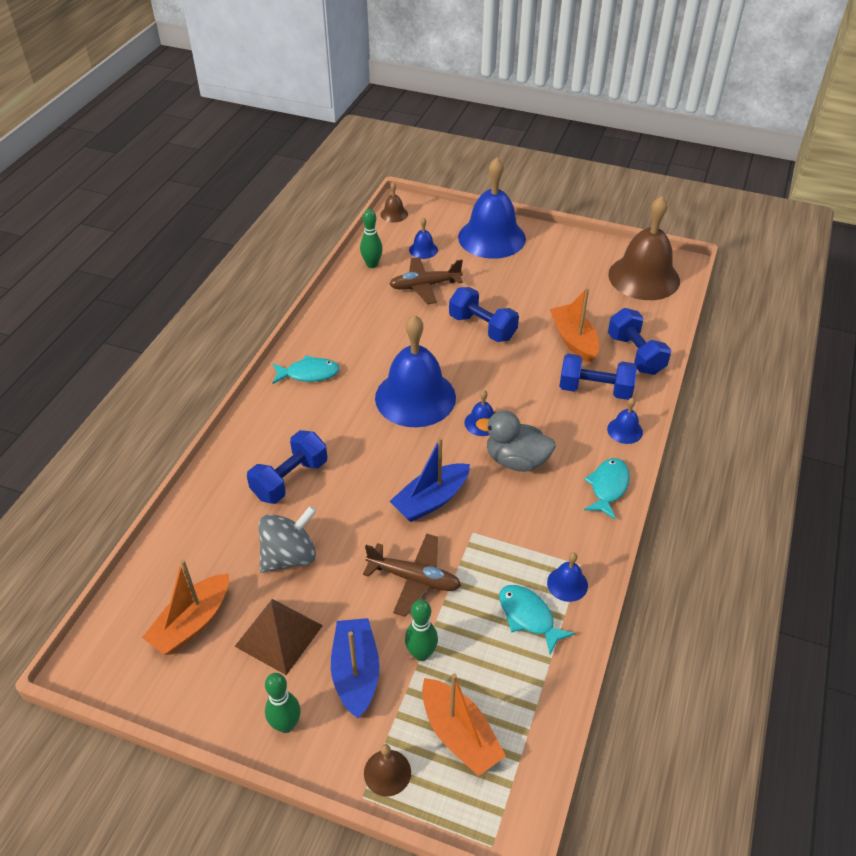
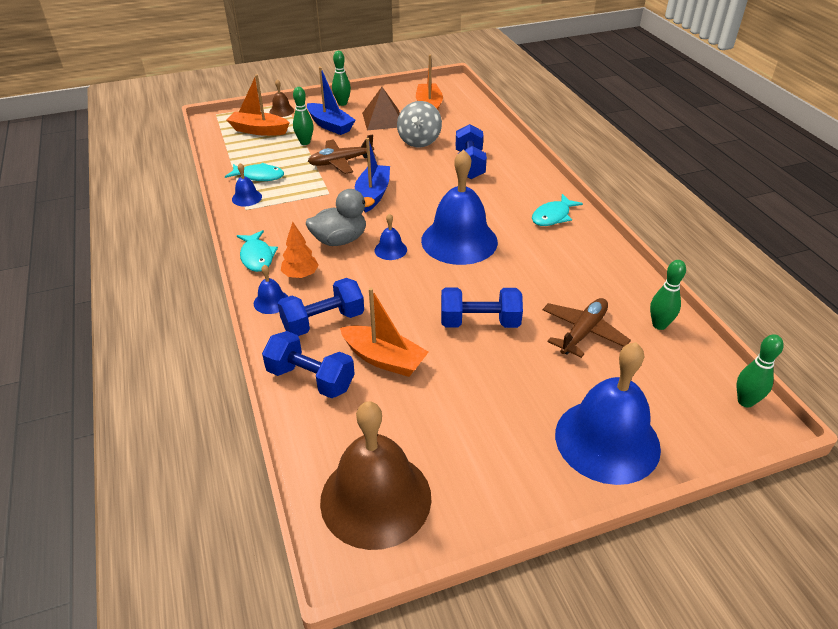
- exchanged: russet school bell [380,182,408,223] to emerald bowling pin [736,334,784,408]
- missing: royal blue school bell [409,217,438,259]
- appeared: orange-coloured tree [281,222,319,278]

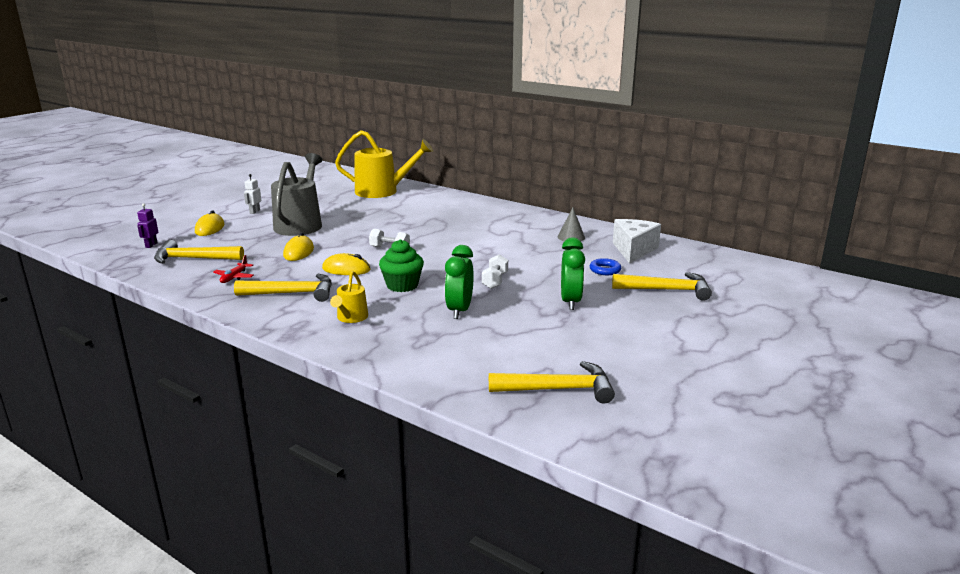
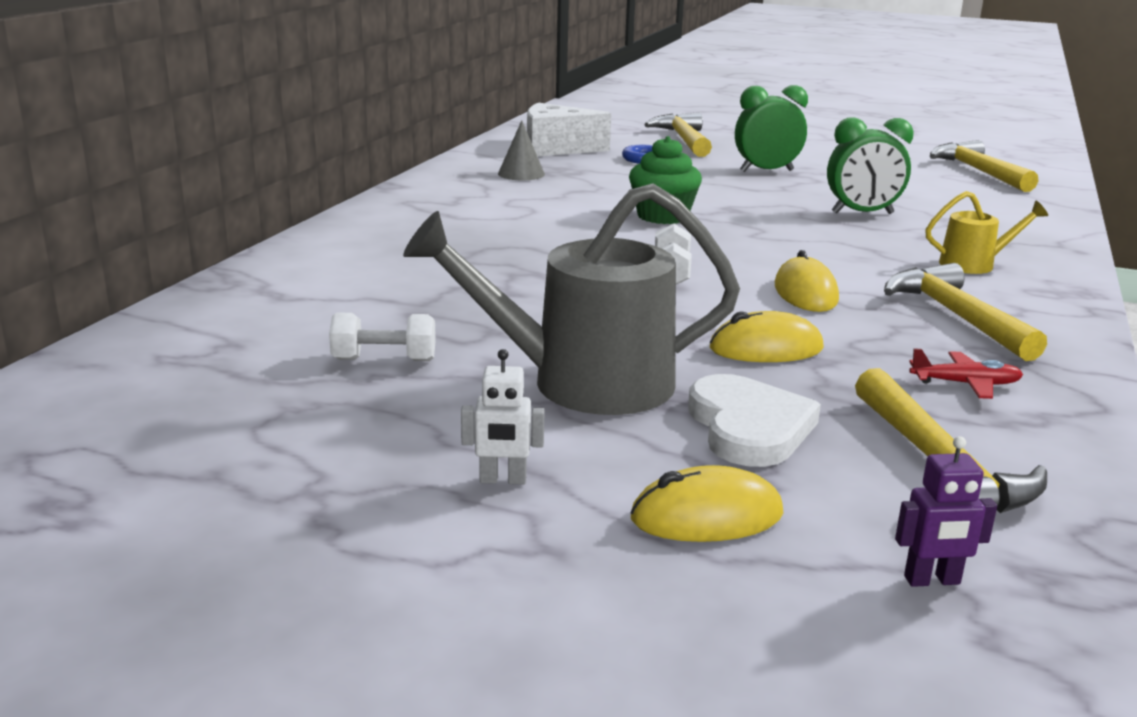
- missing: yellow watering pot [335,130,433,198]
- relocated: emerald muffin [379,239,424,292] to [629,136,702,224]
- relocated: snow-white dumbbell [482,254,508,289] to [329,312,436,361]
- appeared: snow-white heart shape [688,374,821,467]

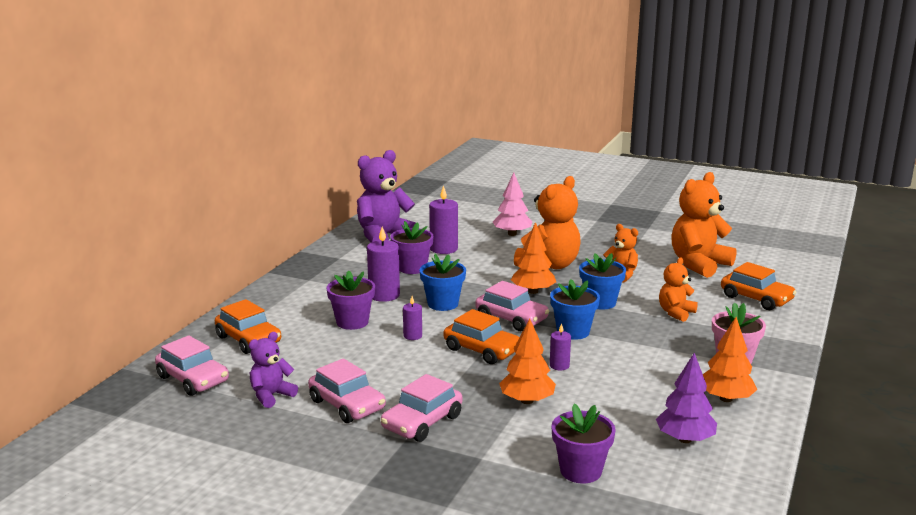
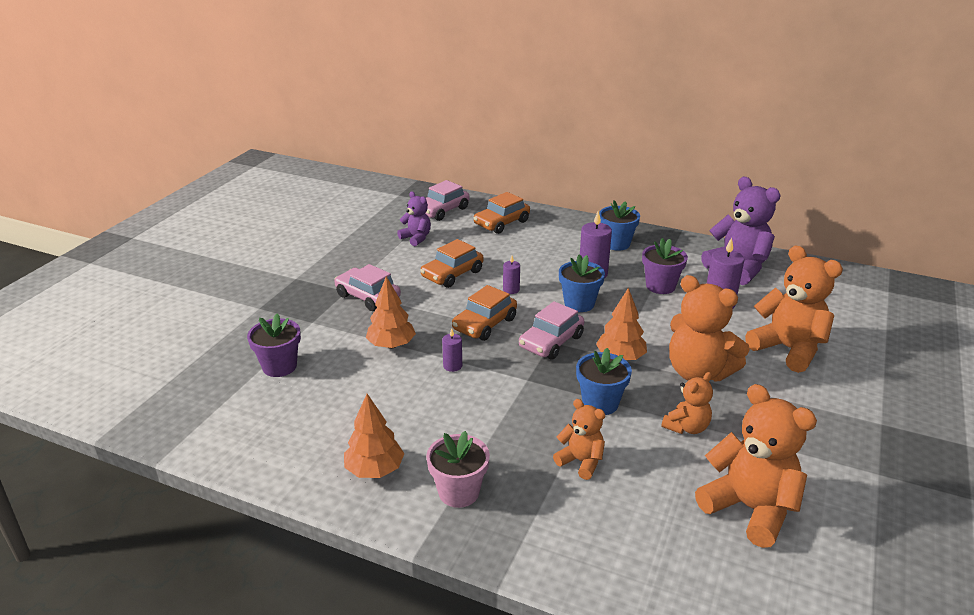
- exchanged: rose-pink tree [493,173,532,236] to orange-coloured teddy [745,246,843,373]
- relocated: orange-coloured toy car [721,262,796,310] to [420,239,484,288]
- missing: royal purple flower pot [326,271,375,330]
- relocated: royal blue flower pot [550,279,600,340] to [599,200,640,251]
- missing: royal purple tree [656,353,717,443]
- missing: rose-pink toy car [308,358,386,423]

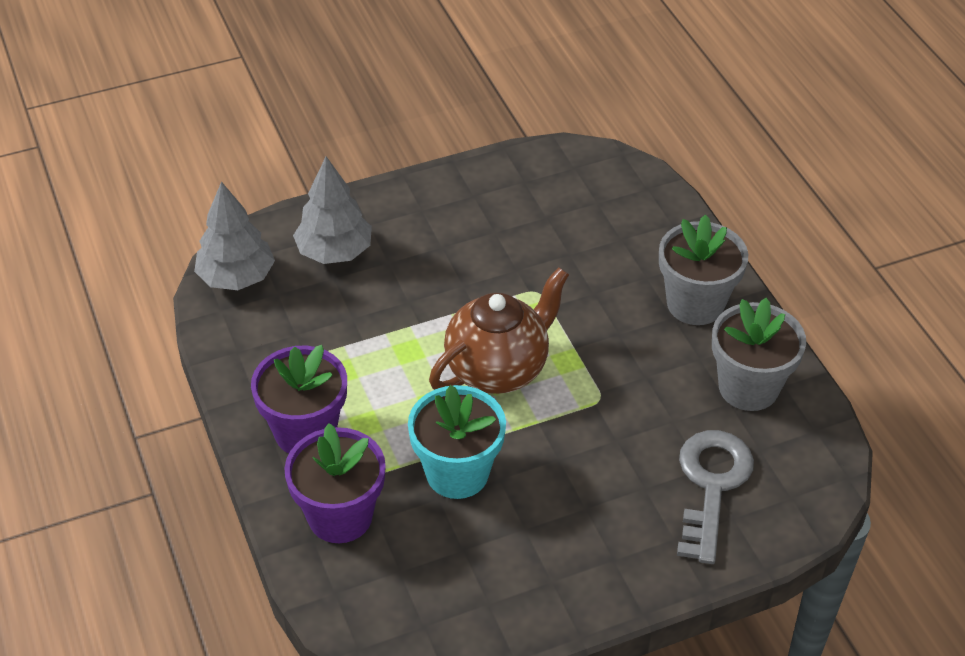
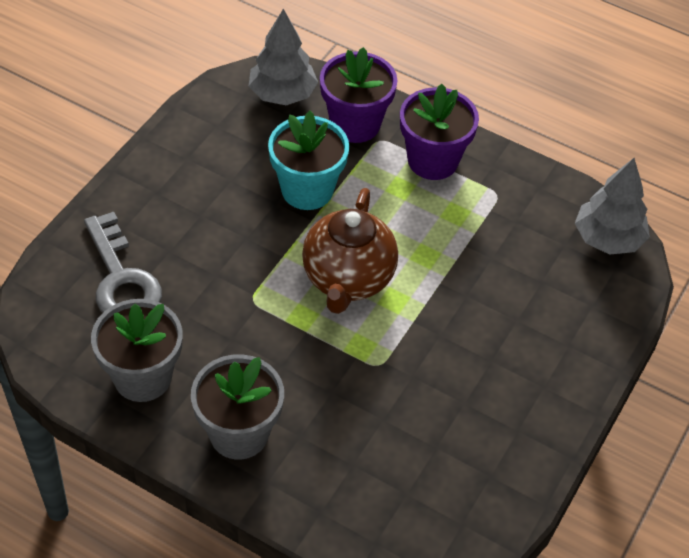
- relocated: ash-grey tree [293,156,372,264] to [249,9,318,105]

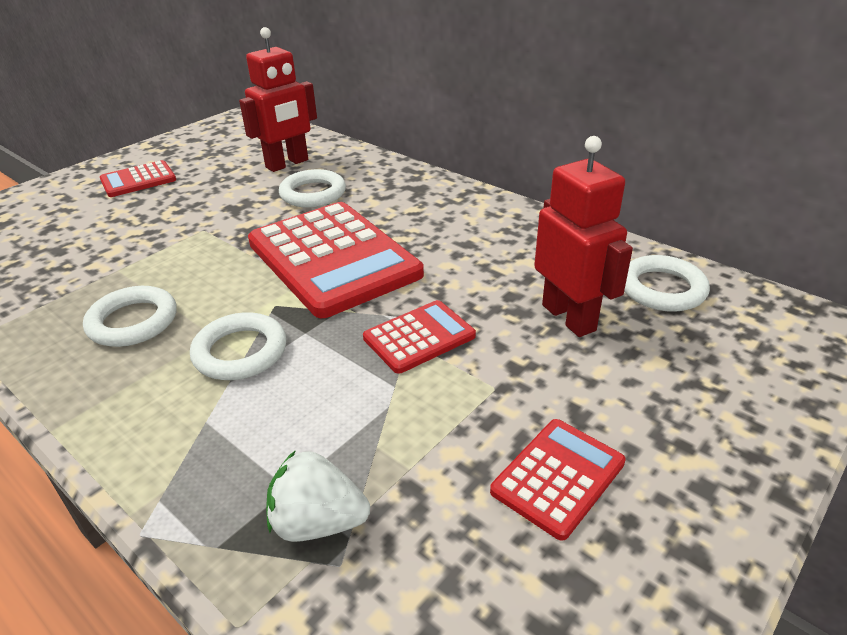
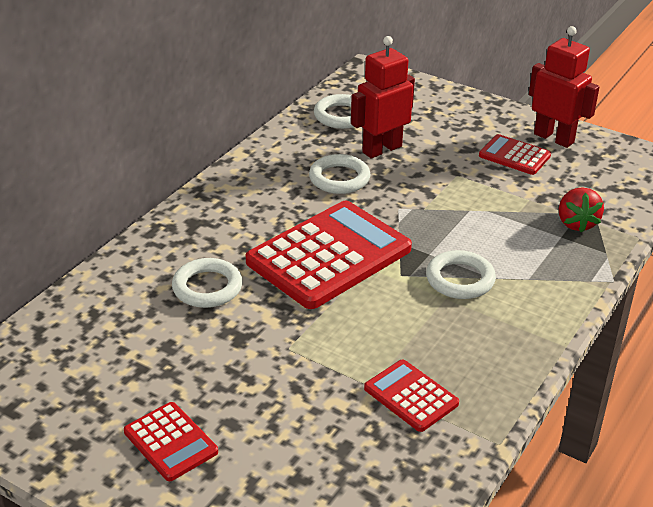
- relocated: scarlet toy robot [239,27,317,172] to [529,26,599,148]
- relocated: snow-white ring [83,286,177,347] to [309,154,371,194]
- relocated: scarlet calculator [363,300,476,374] to [364,360,459,432]
- colour: snow-white berry [266,450,370,542] to scarlet berry [559,187,604,233]

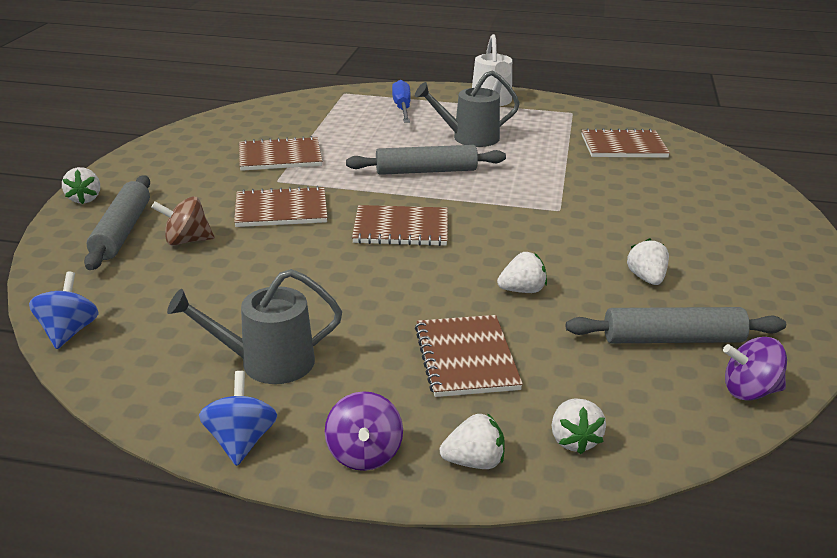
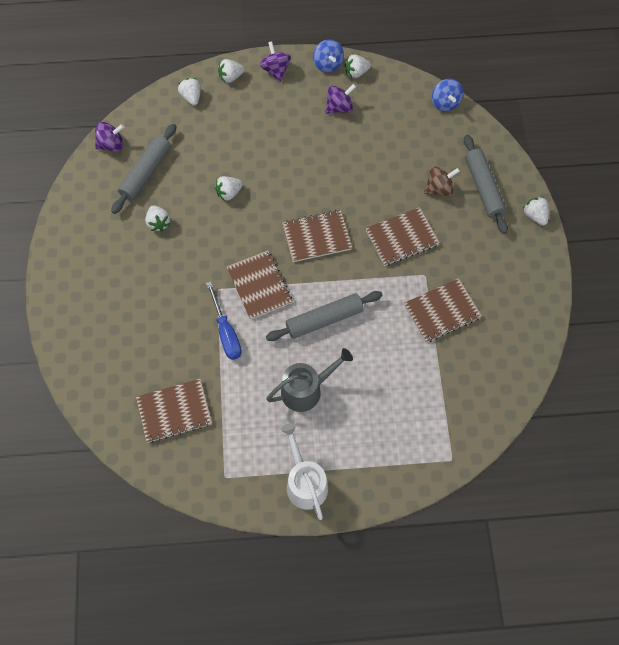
- relocated: royal blue hand screwdriver [392,80,411,123] to [206,281,242,360]
- exchanged: ash-grey watering pot [167,269,342,384] to royal purple spinning top [325,84,356,114]
- spun: ash-grey rolling pin [566,307,786,343] = [111,124,176,214] 45 degrees counterclockwise
- relocated: russet notebook [415,315,523,397] to [227,250,293,320]
- appeared: snow-white berry [345,55,371,78]

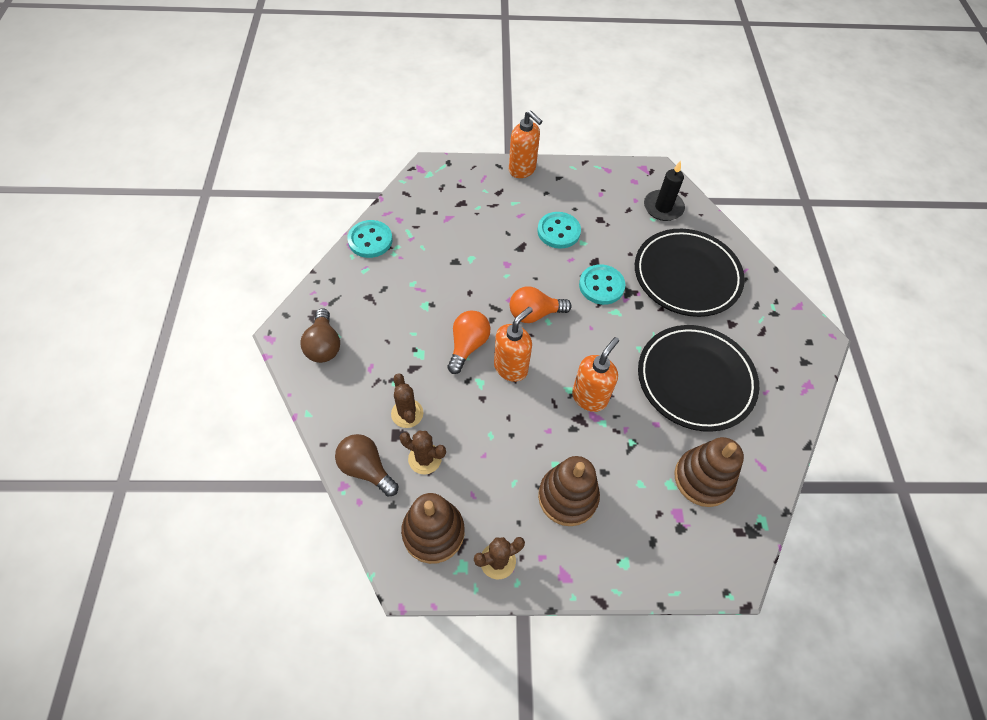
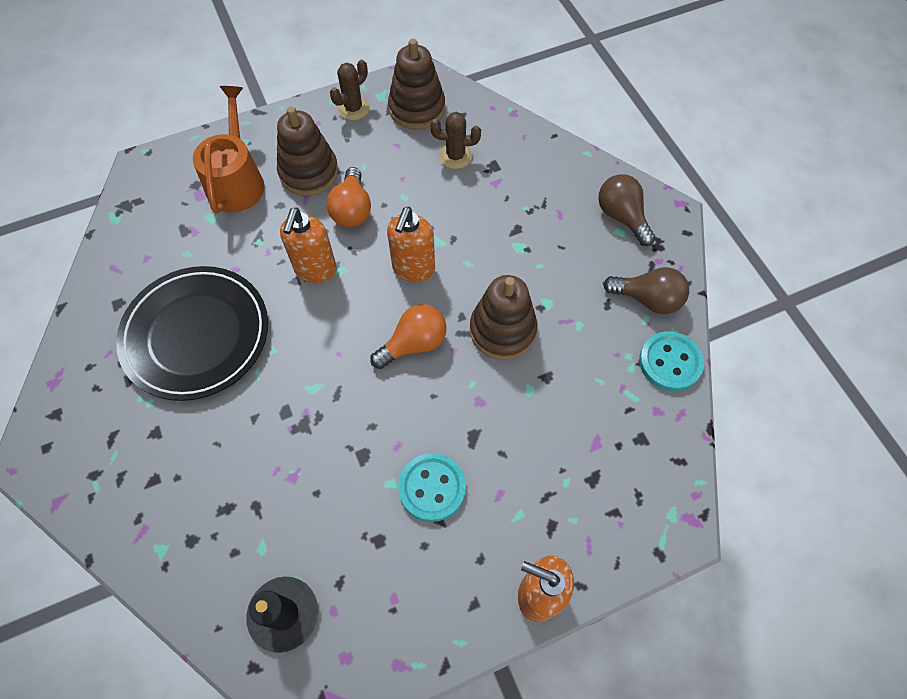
- missing: black plate [635,229,745,317]
- missing: aqua sewing button [579,264,625,305]
- relocated: orange-coloured light bulb [447,310,490,374] to [326,167,371,227]
- missing: russet saguaro cactus [391,373,424,428]
- relocated: russet light bulb [335,434,399,496] to [603,267,689,314]
- relocated: russet stacking rings [674,437,744,507] to [470,275,537,360]
- appeared: orange-coloured watering pot [193,86,264,214]

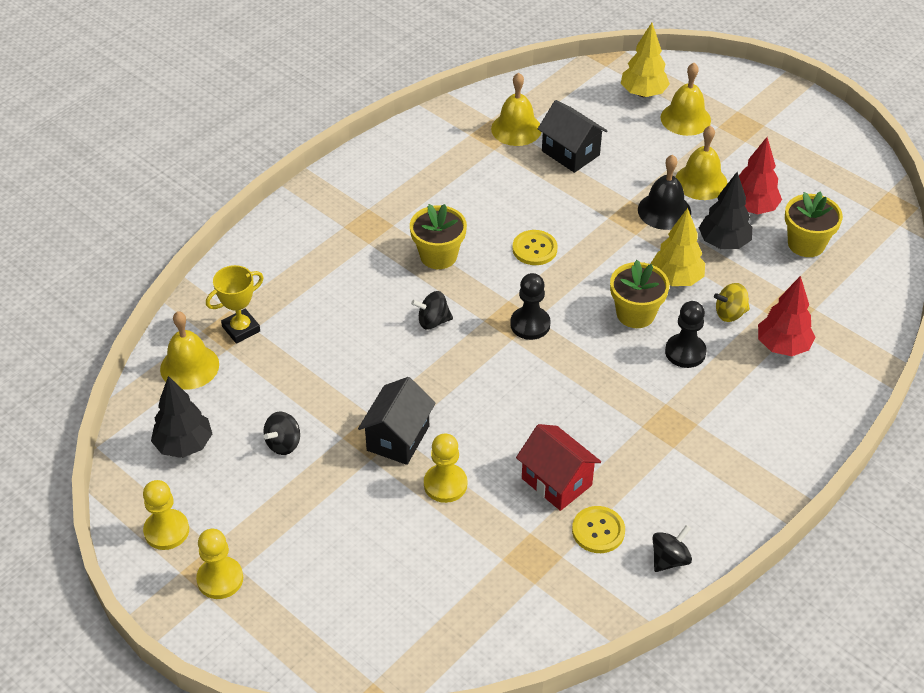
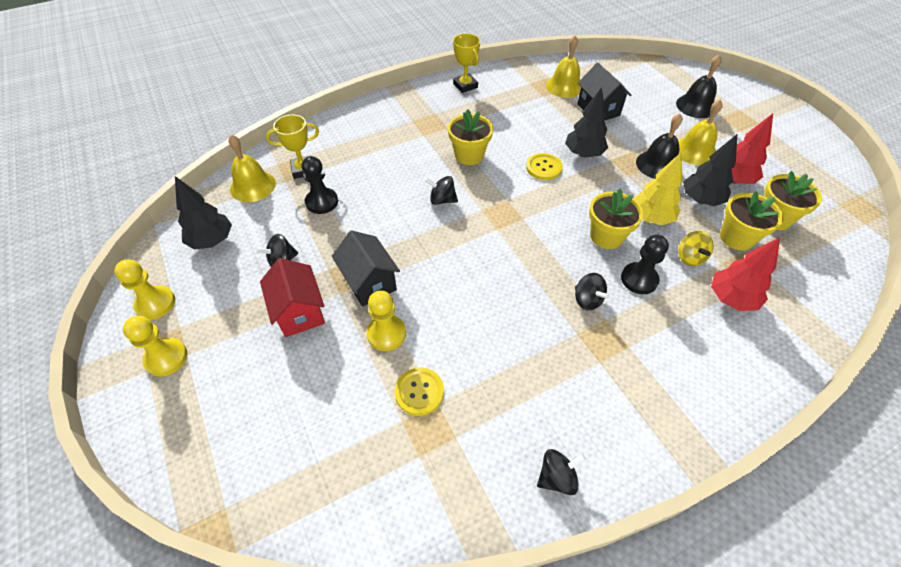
- missing: yellow tree [621,23,670,97]
- colour: yellow school bell [660,63,711,136] to black school bell [676,55,721,118]
- relocated: black chess pawn [510,273,551,340] to [302,156,338,214]
- spun: yellow spinning top [714,283,750,322] = [678,231,714,266] 105 degrees counterclockwise
- spun: black house [358,377,436,465] = [332,230,400,307] 75 degrees counterclockwise
- relocated: scarlet house [516,424,601,511] to [260,258,325,337]
- relocated: yellow sewing button [572,506,625,553] to [394,367,444,416]
- appeared: yellow award cup [453,34,480,93]
- appeared: black tree [565,87,608,158]
- appeared: yellow flower pot [720,191,783,250]
- appeared: black spinning top [575,273,609,311]

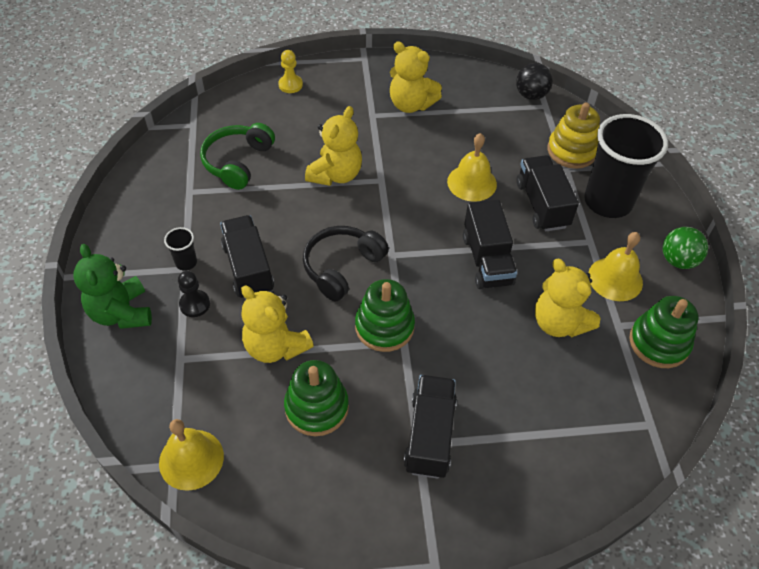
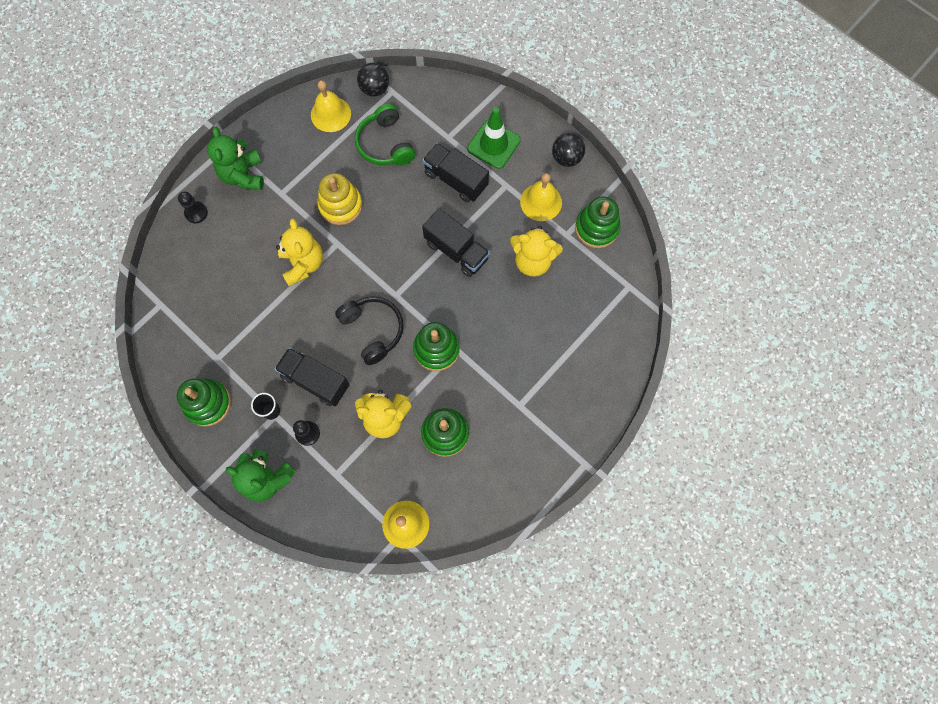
- missing: yellow teddy [390,41,442,113]
- colour: yellow chess pawn [278,50,303,93] to black chess pawn [178,192,208,224]
- relocated: yellow stacking rings [548,102,600,169] to [317,173,362,225]
- exchanged: black tumbler [584,114,668,218] to emerald traffic cone [467,107,521,169]
- relocated: emerald headphones [200,123,275,190] to [355,104,415,166]
- relocated: yellow school bell [447,133,497,202] to [311,80,351,132]
- spun: black headphones [303,226,389,302] = [335,296,404,365] 150 degrees clockwise
- colour: emerald play ball [663,227,708,269] to black play ball [552,133,585,167]
- missing: black truck [404,375,457,479]
- appeared: emerald teddy [207,127,264,190]
- appeared: emerald stacking rings [177,378,231,427]

